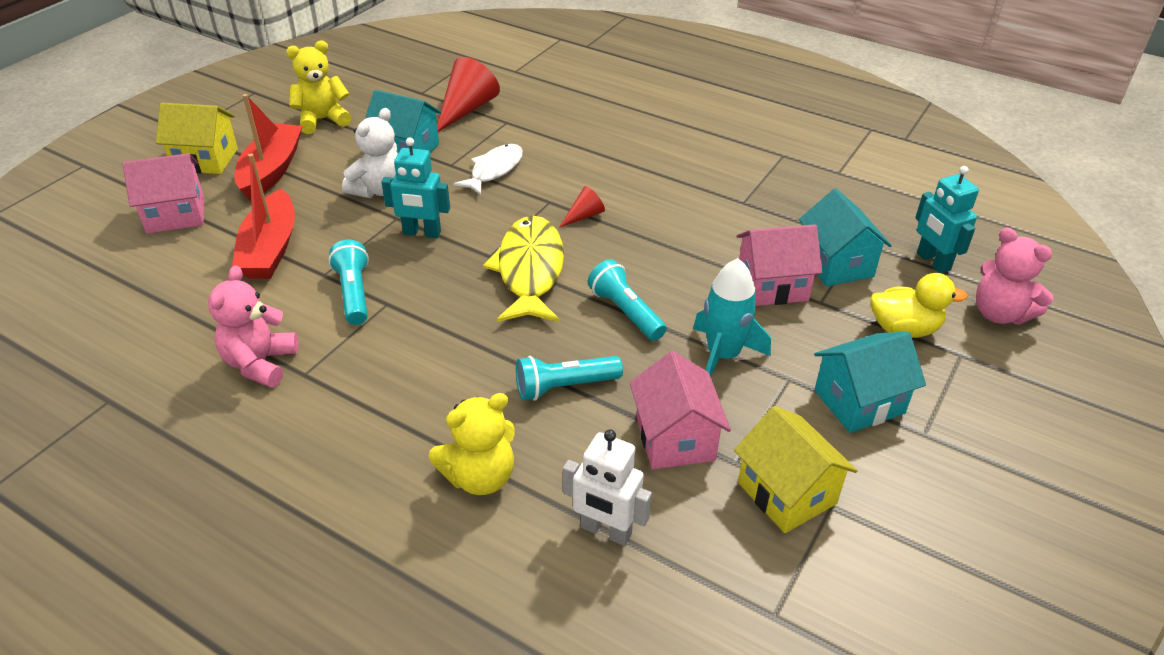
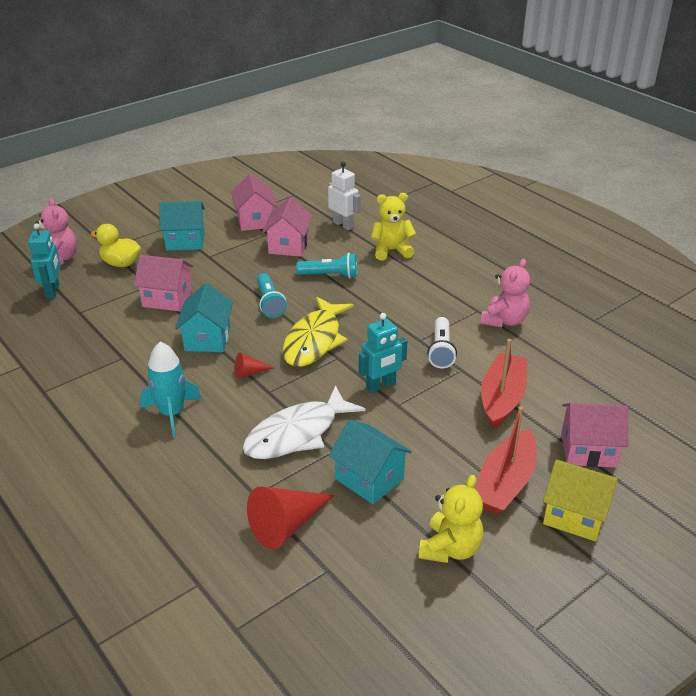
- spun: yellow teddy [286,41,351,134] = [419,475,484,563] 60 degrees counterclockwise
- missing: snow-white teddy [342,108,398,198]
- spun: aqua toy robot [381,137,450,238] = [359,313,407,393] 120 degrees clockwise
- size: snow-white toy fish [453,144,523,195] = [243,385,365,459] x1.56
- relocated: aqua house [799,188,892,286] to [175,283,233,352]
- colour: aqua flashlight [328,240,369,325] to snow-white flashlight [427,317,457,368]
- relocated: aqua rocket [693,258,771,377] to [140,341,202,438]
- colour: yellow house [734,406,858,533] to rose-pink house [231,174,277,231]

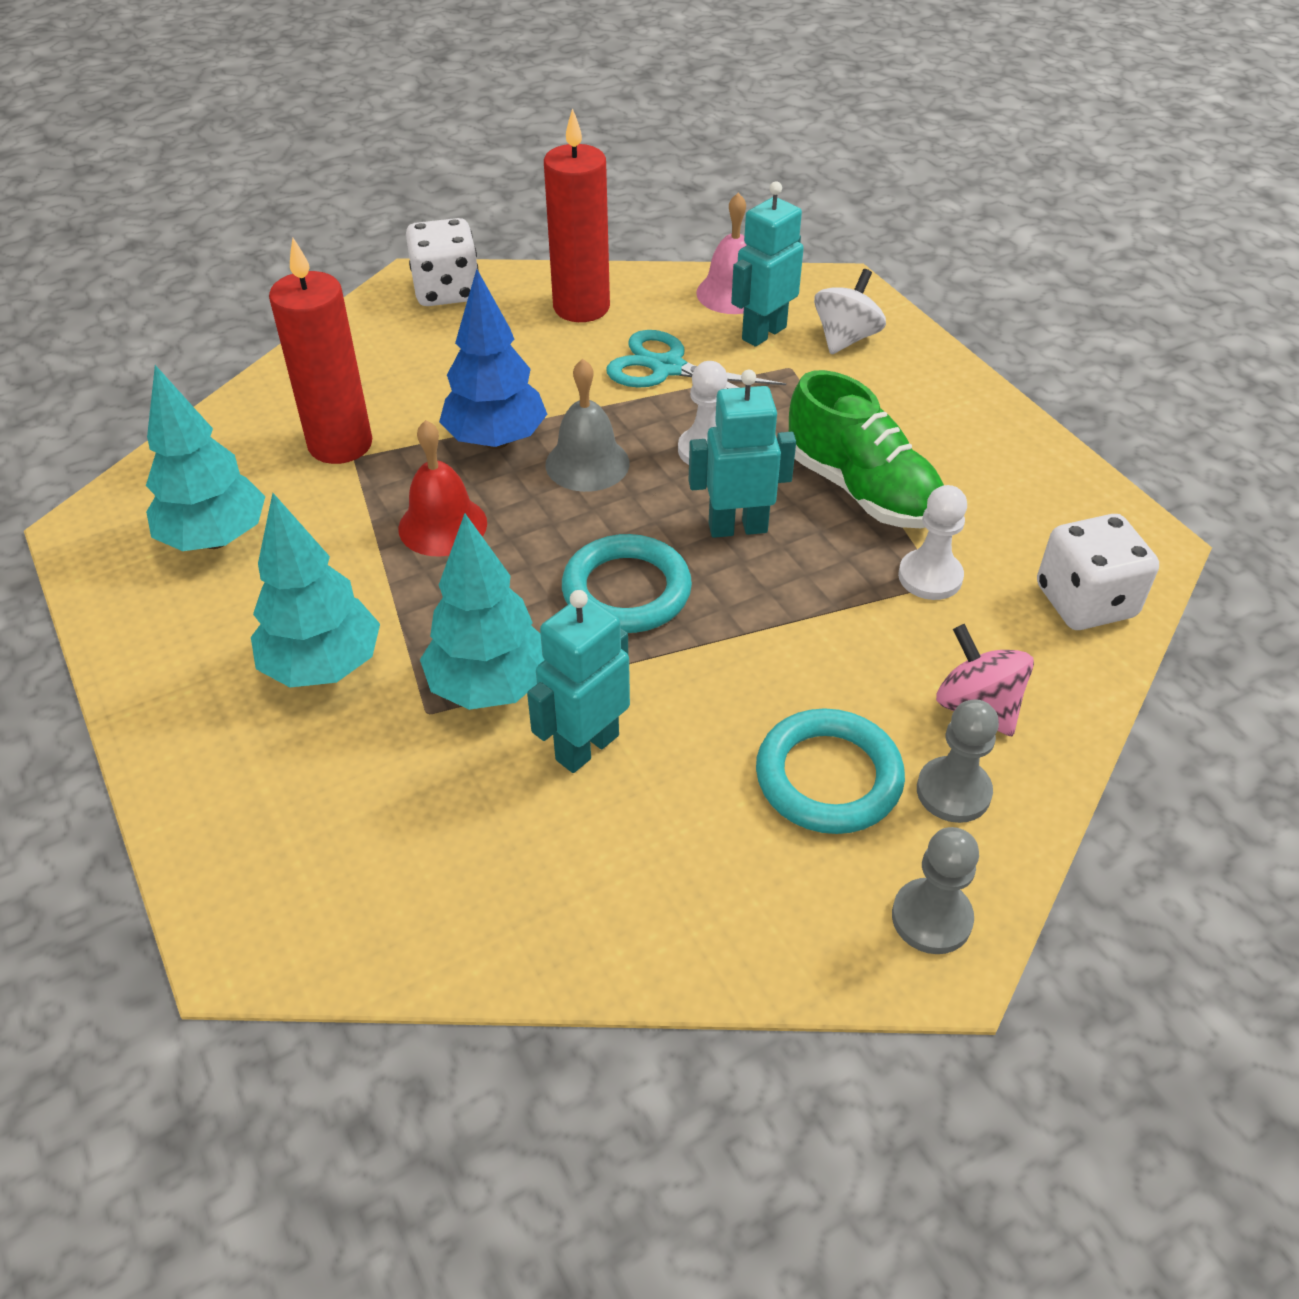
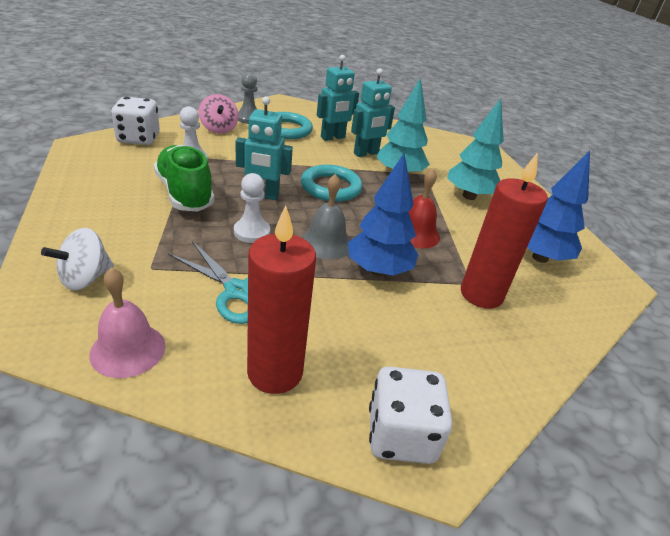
- relocated: aqua toy robot [731,181,804,347] to [317,55,359,141]
- colour: aqua tree [146,365,265,551] to royal blue tree [527,151,590,263]
- missing: ash-grey chess pawn [892,827,979,954]

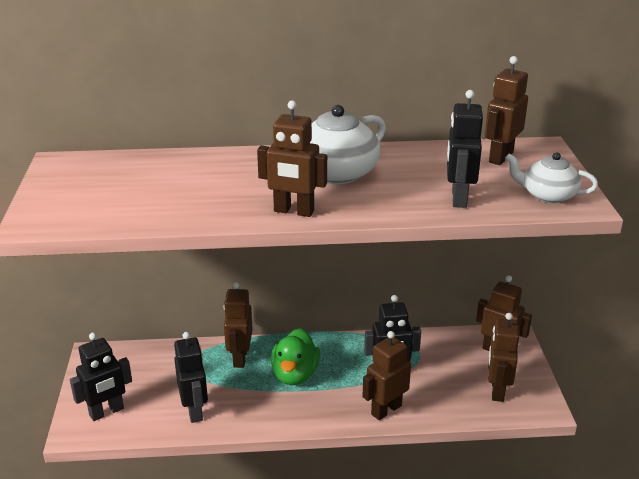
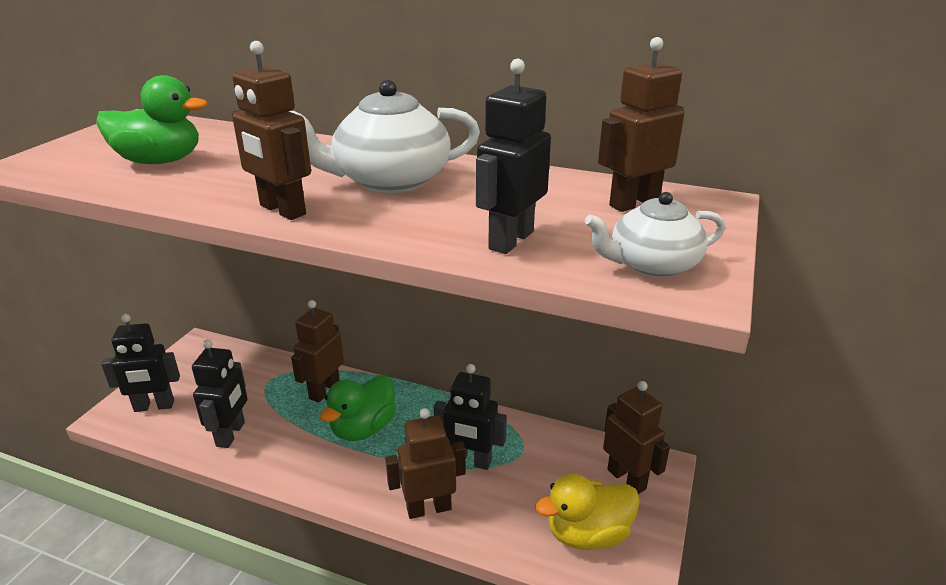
- spun: snow-white tea pot [505,152,598,203] = [585,192,725,278] 60 degrees counterclockwise
- exchanged: russet toy robot [488,313,519,402] to yellow duck [535,474,640,550]
- appeared: emerald duck [96,75,207,164]

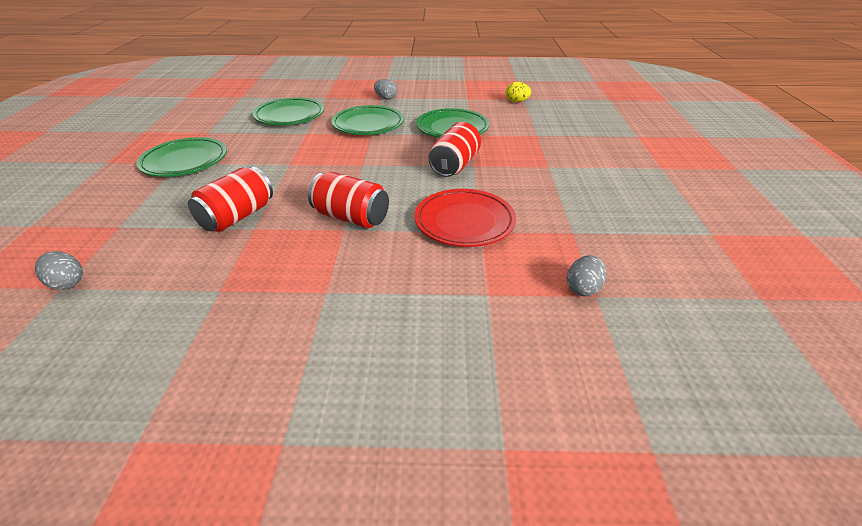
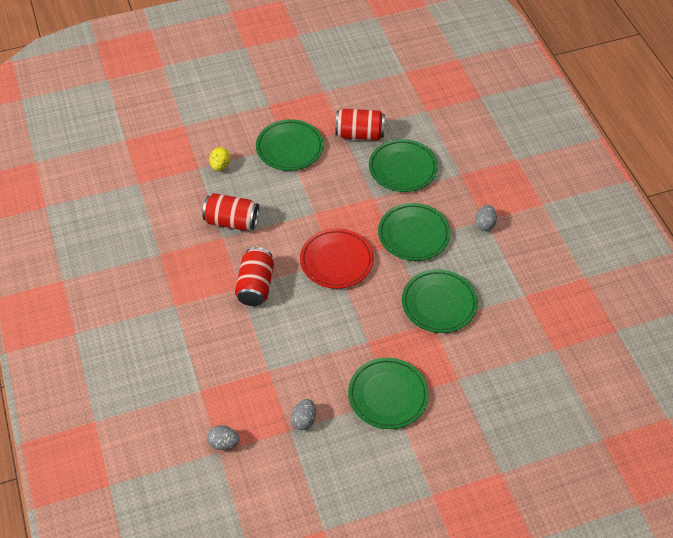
- relocated: yellow toy egg [506,82,531,102] to [210,147,230,171]
- relocated: scarlet tin [428,122,481,177] to [335,109,385,140]
- relocated: scarlet plate [415,189,516,247] to [300,228,374,289]
- relocated: ash-grey toy egg [35,251,83,290] to [291,399,316,430]
- appeared: emerald plate [348,358,429,429]

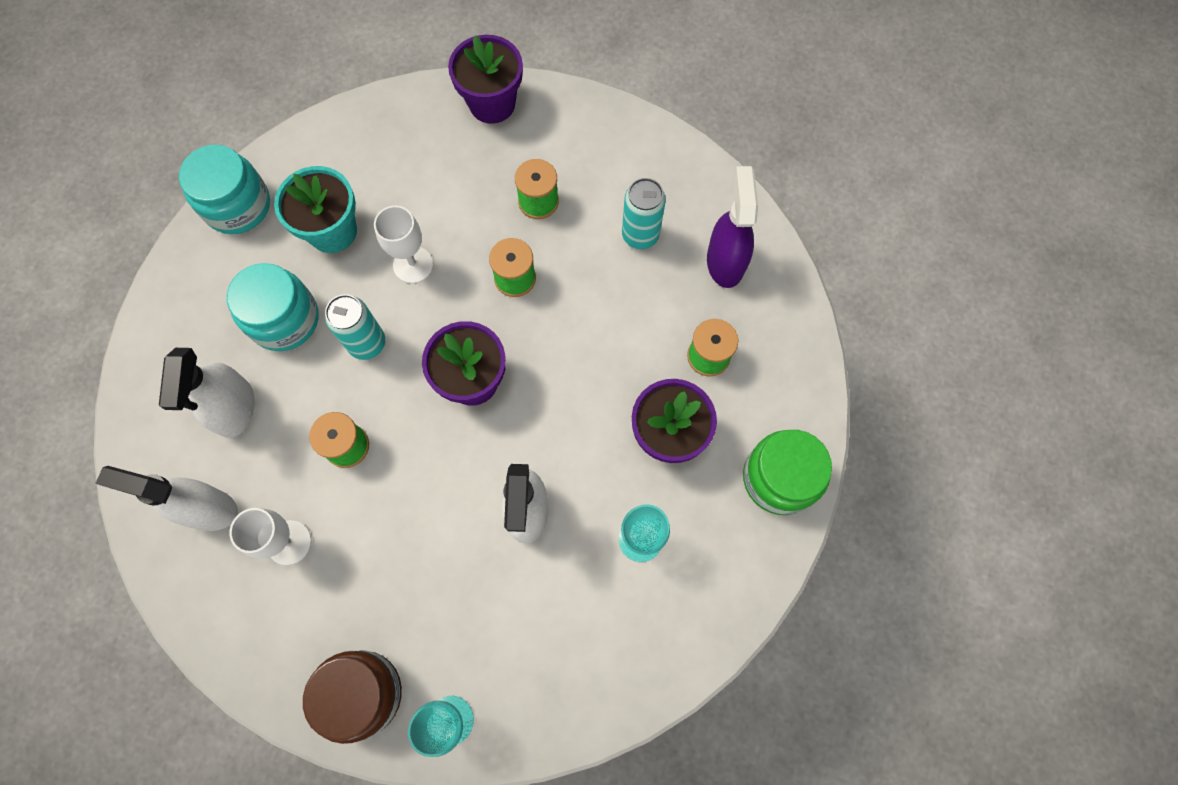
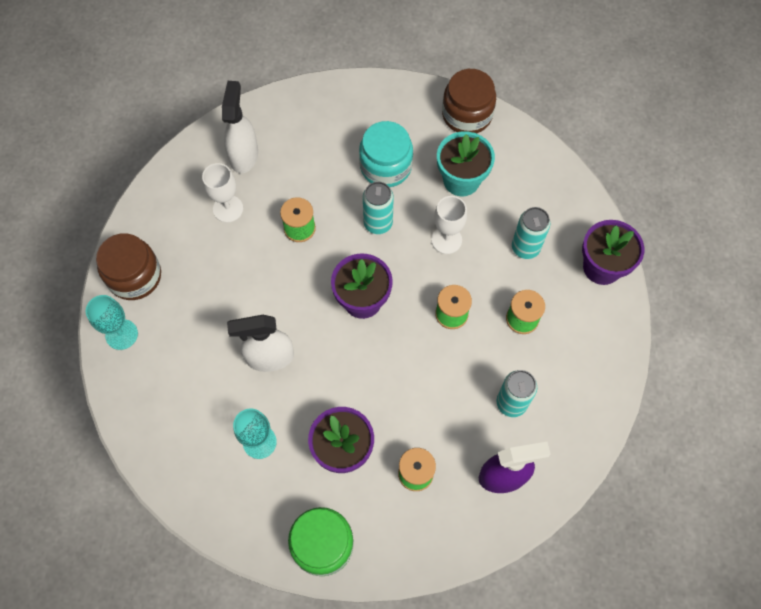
- colour: aqua jar [179,145,270,234] to russet jar [442,69,496,134]
- missing: snow-white sprayer [159,348,255,438]
- appeared: aqua tin [512,207,550,259]

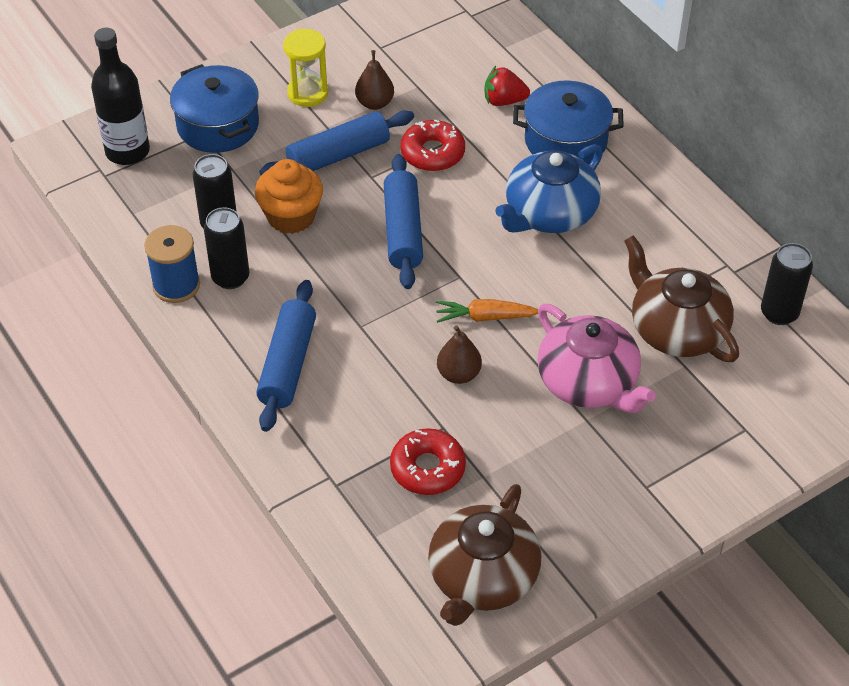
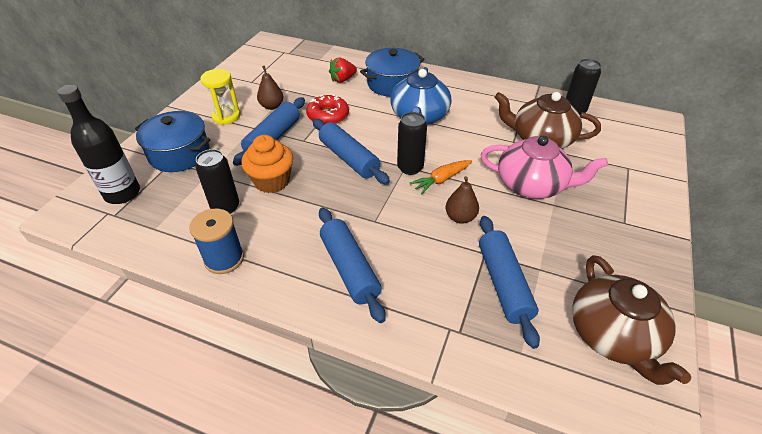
- relocated: black tin [204,207,249,289] to [397,112,427,175]
- exchanged: scarlet donut [390,428,466,495] to royal blue rolling pin [479,216,540,349]

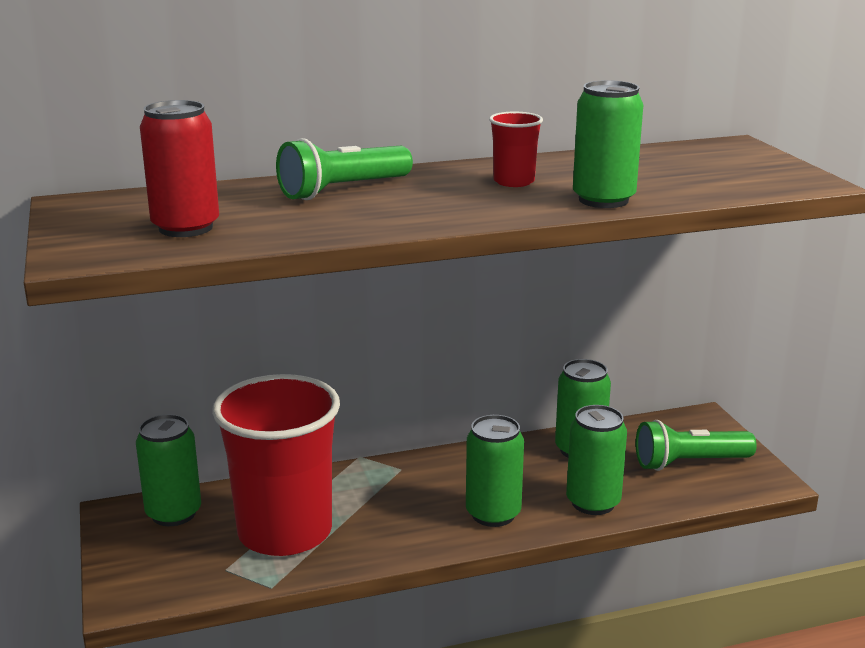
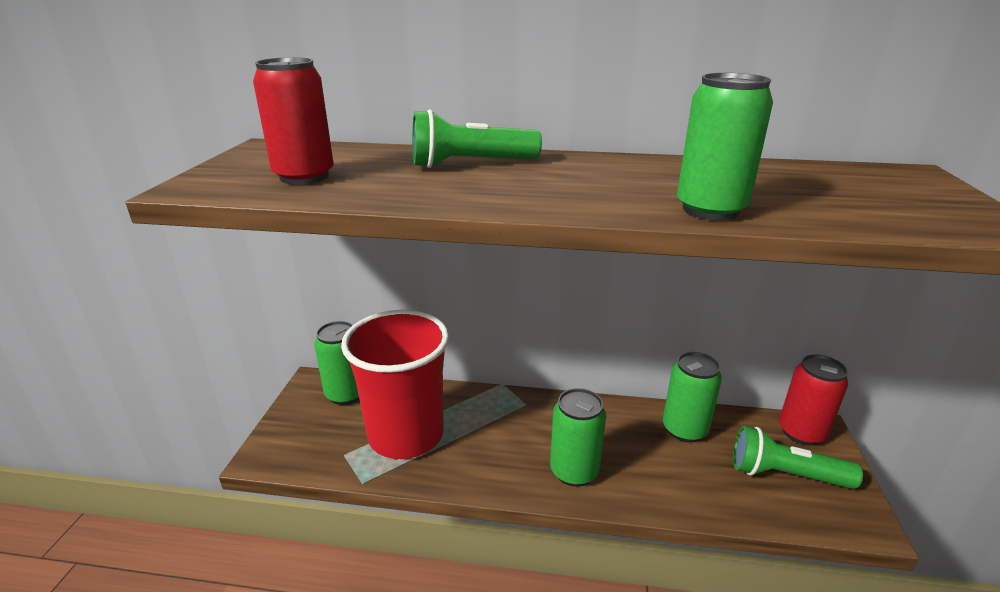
- missing: scarlet tumbler [489,112,543,187]
- missing: emerald tin [566,405,627,515]
- appeared: scarlet tin [779,354,848,446]

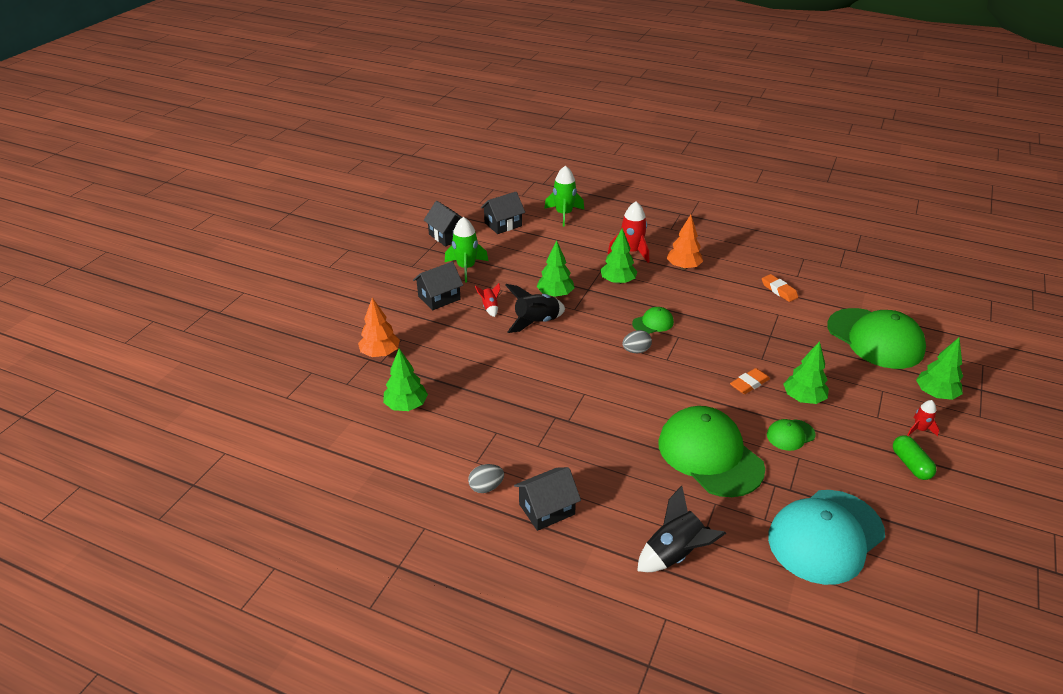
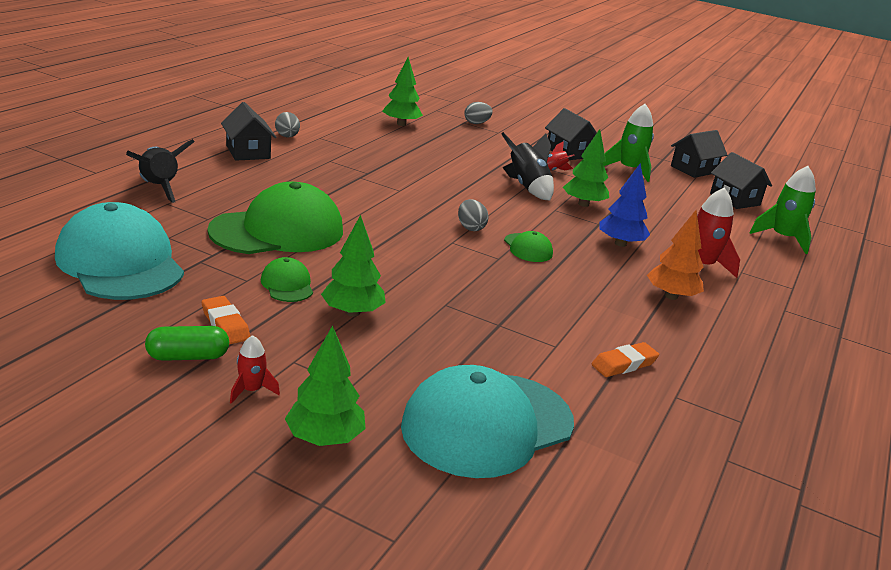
- colour: emerald tree [600,228,637,284] to royal blue tree [599,164,650,247]
- exchanged: orange-coloured tree [358,298,400,357] to ash-grey toy egg [464,102,493,124]
- colour: emerald baseball cap [827,308,926,369] to aqua baseball cap [401,365,574,478]
- relocated: orange-coloured eraser [730,368,770,394] to [202,296,250,345]

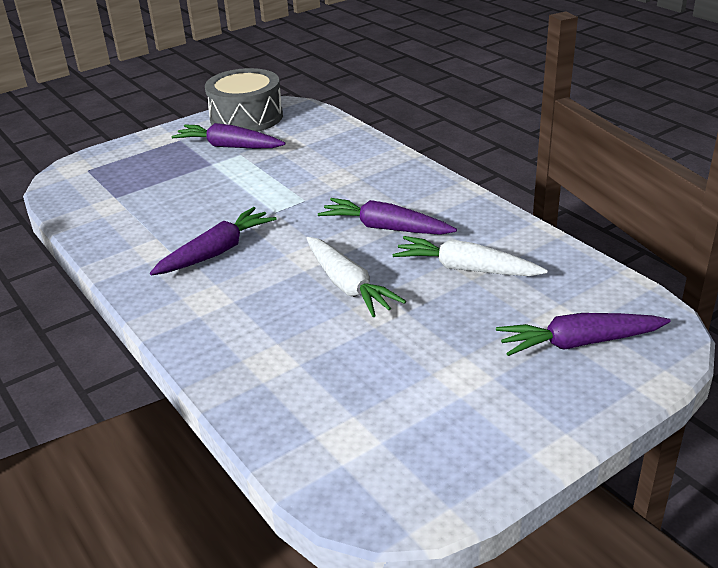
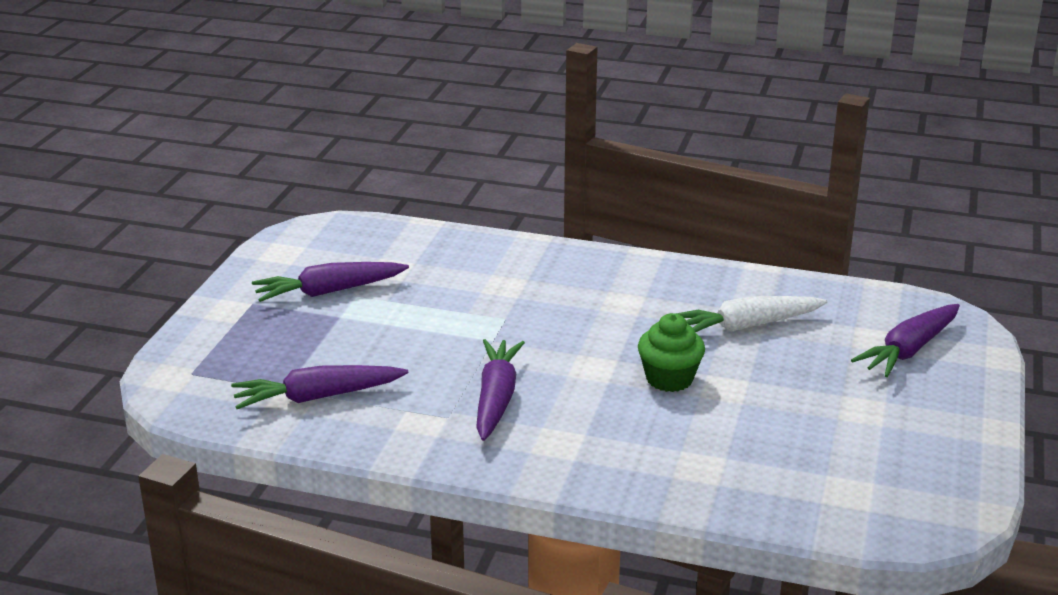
- missing: ash-grey snare drum [205,68,283,132]
- relocated: royal purple carrot [318,198,457,235] to [231,365,408,409]
- exchanged: snow-white carrot [306,237,406,317] to emerald muffin [638,313,705,392]

